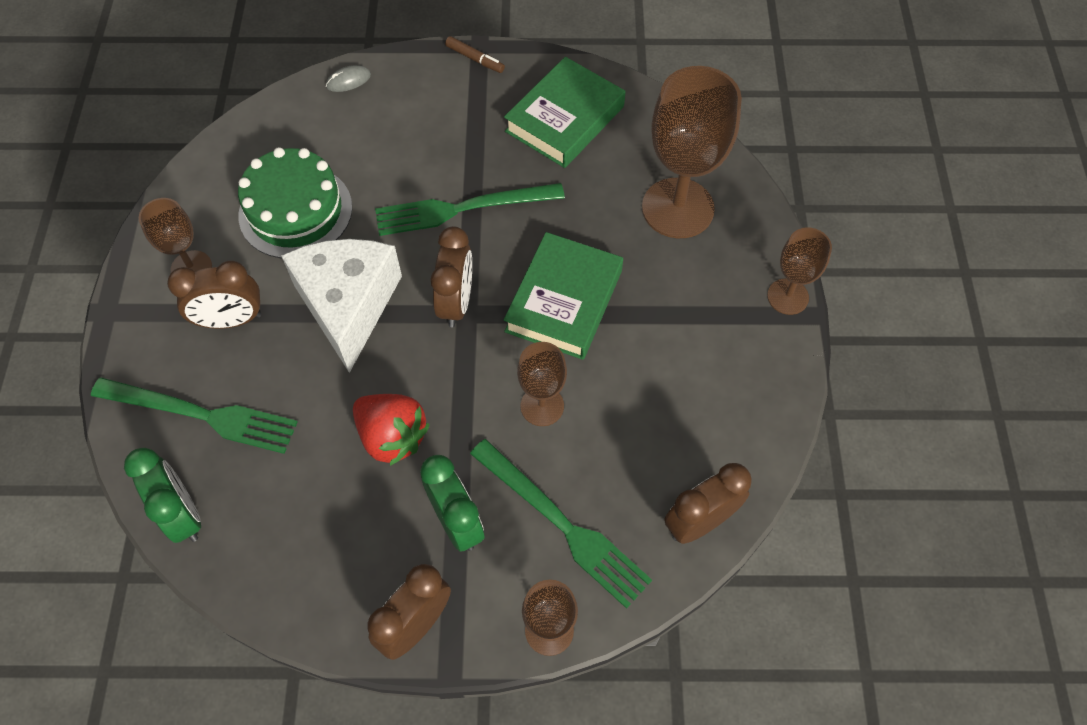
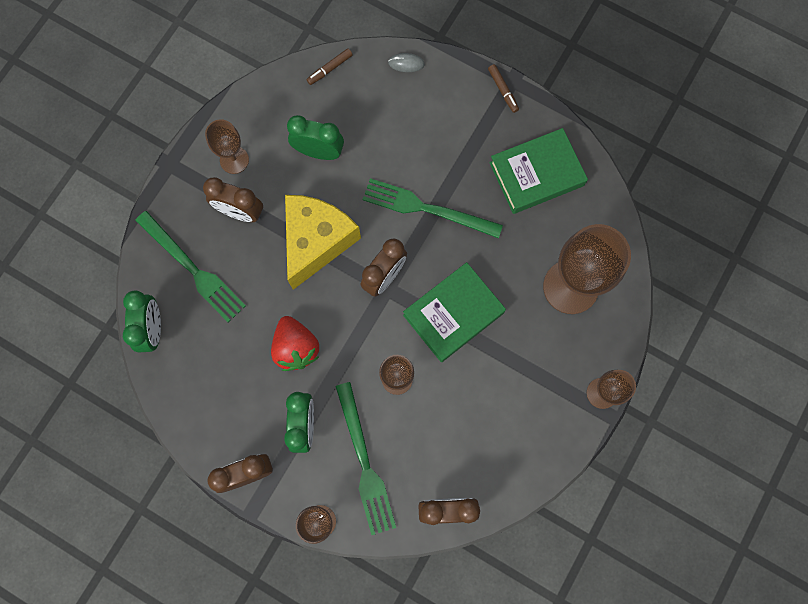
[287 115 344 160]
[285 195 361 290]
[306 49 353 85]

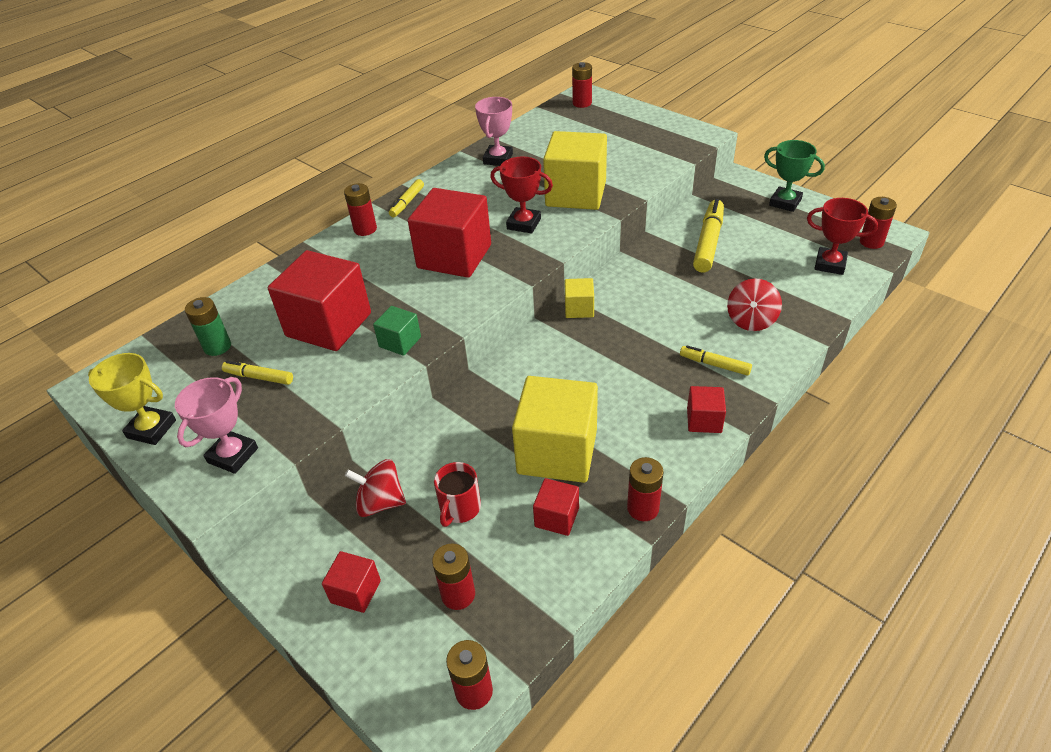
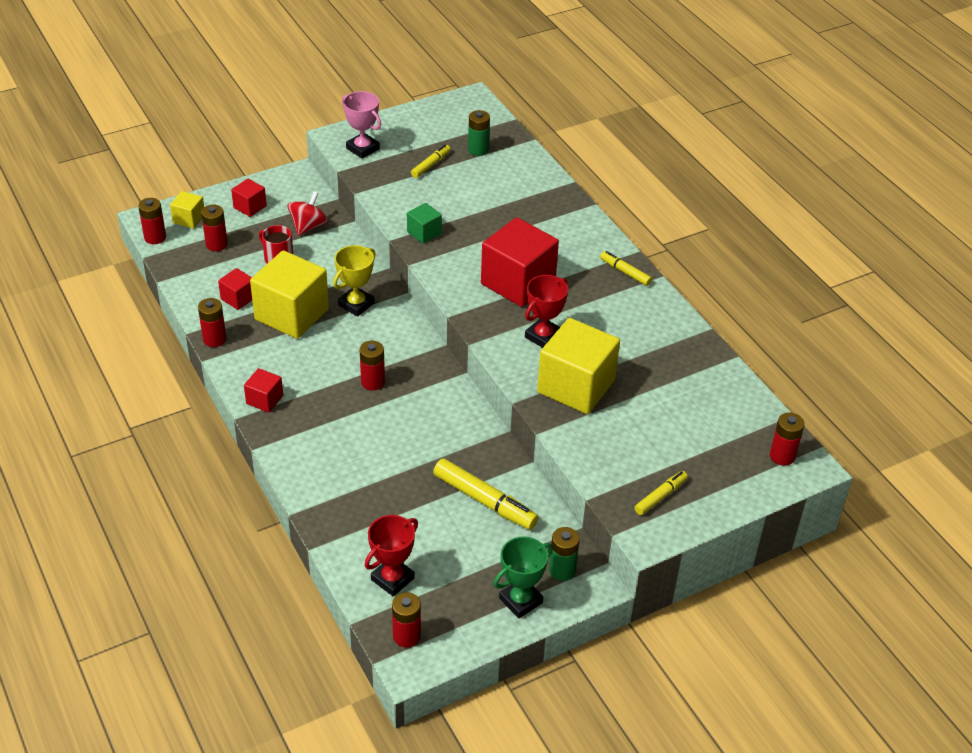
[333 245 376 317]
[268 250 371 351] (first image)
[359 341 385 391]
[475 97 513 166] (first image)
[170 191 204 229]
[634 471 688 515]
[727 279 782 331] (first image)
[549 527 580 581]

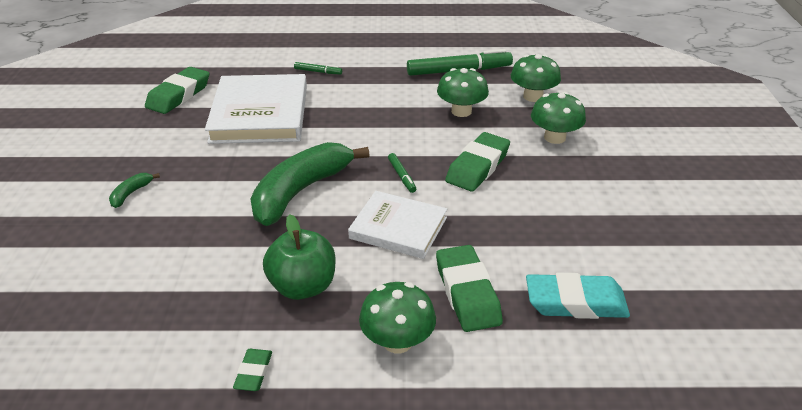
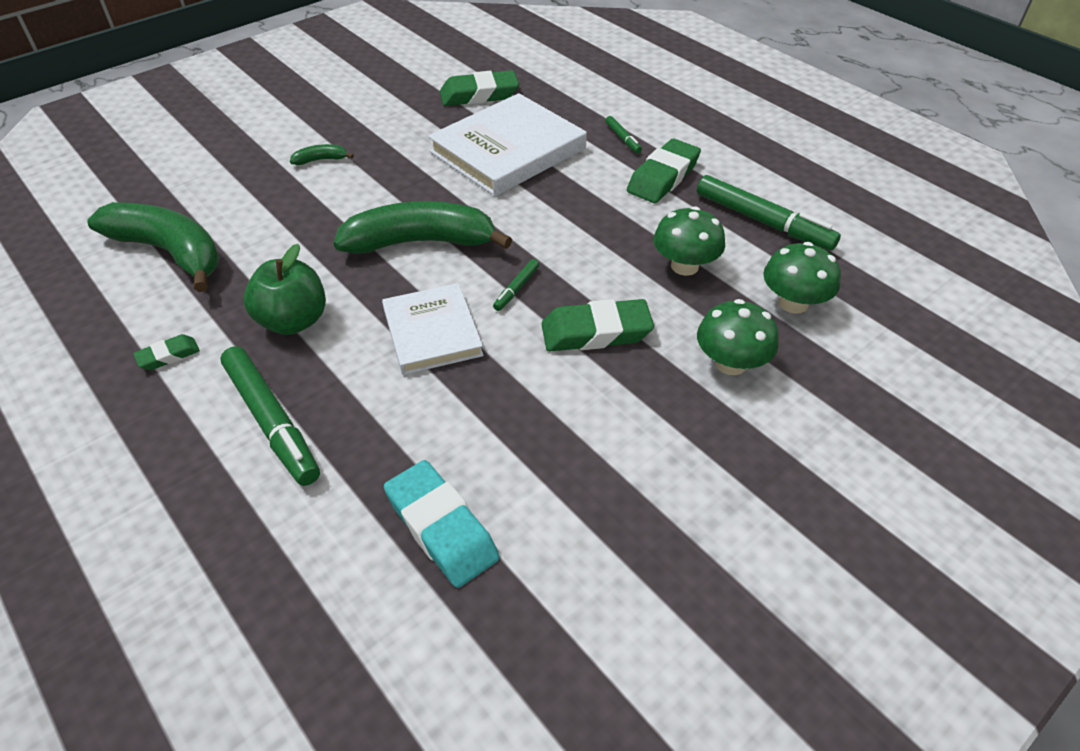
[221 346 320 486]
[627 139 701 203]
[88 202 219 292]

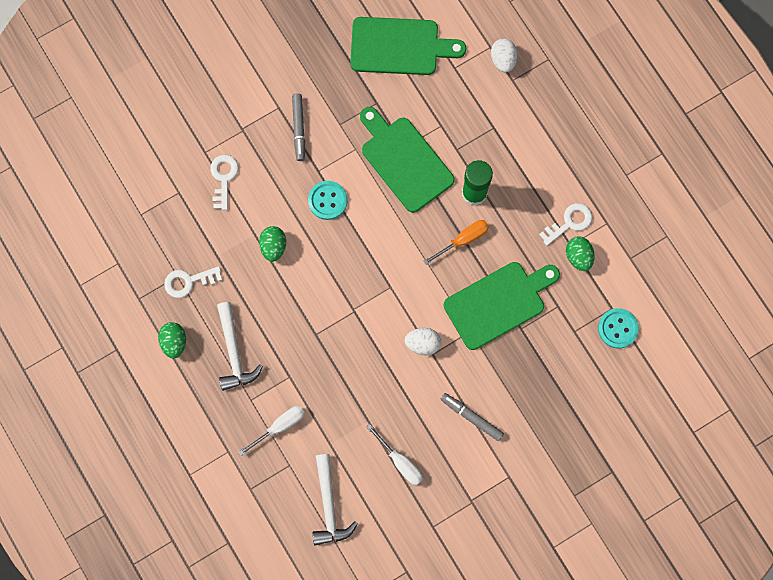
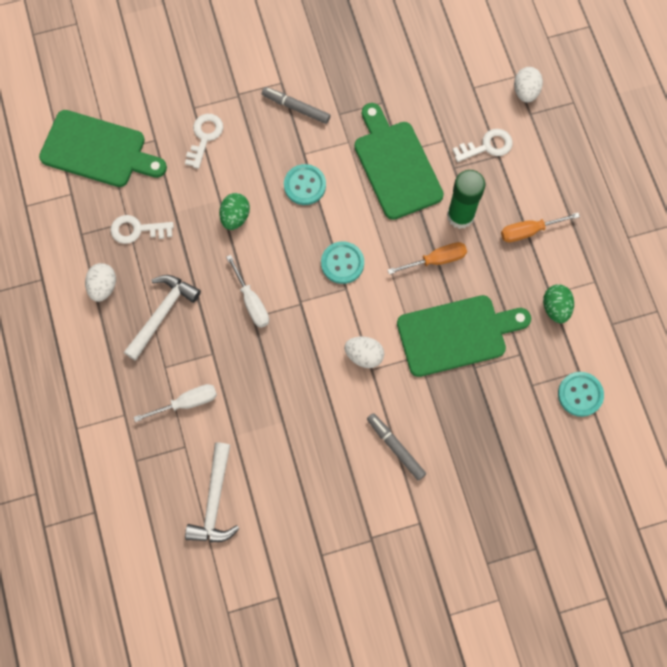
[85 263 116 302]
[124 275 201 361]
[262 87 330 124]
[39 110 167 187]
[226 255 269 328]
[452 129 513 162]
[321 241 364 284]
[501 213 580 242]

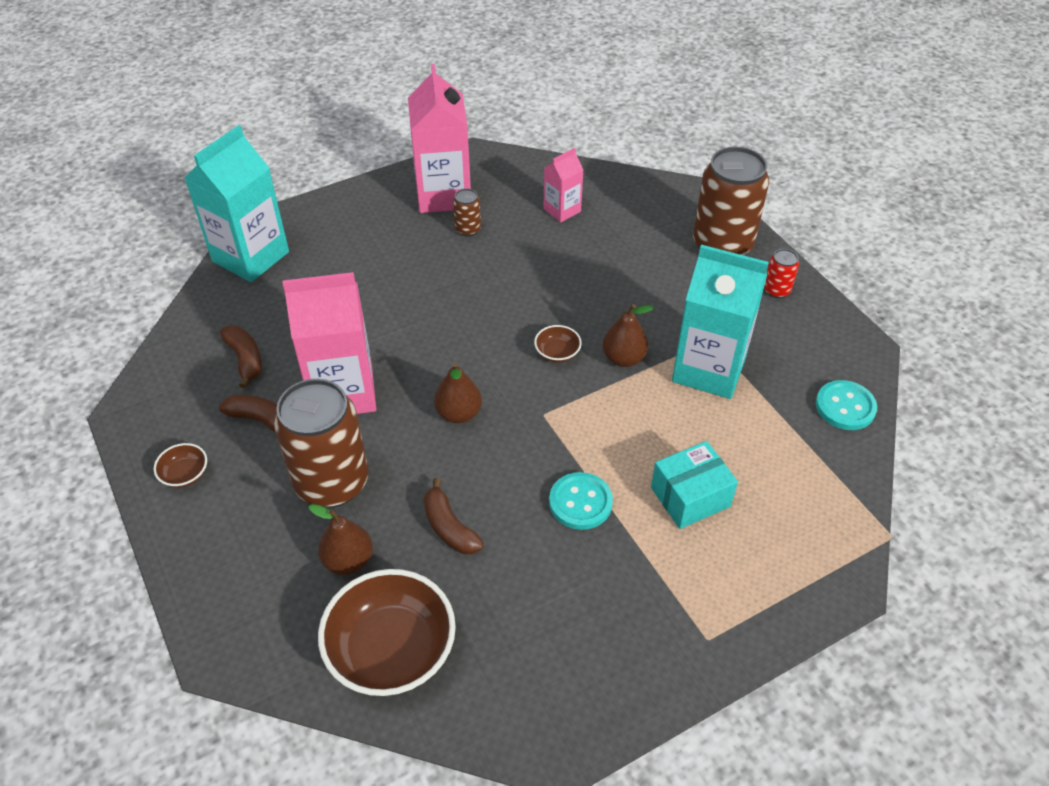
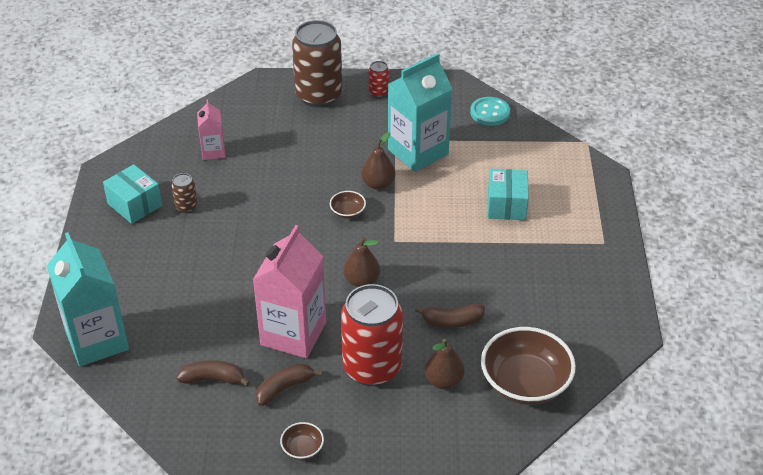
[341 284 403 386]
[103 164 162 224]
[549 472 613 530] (first image)

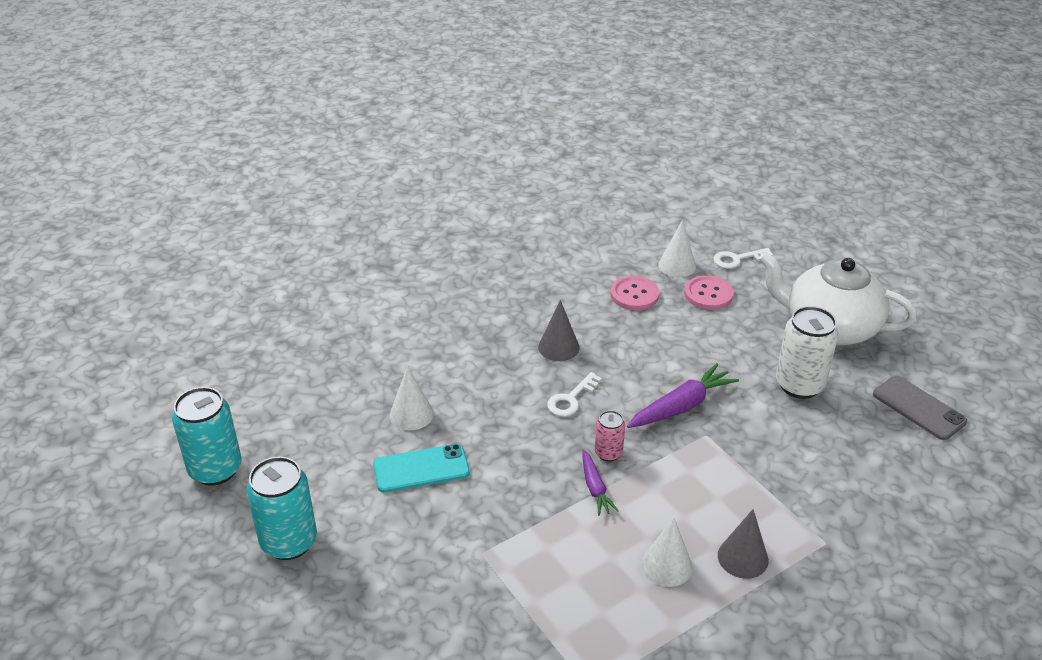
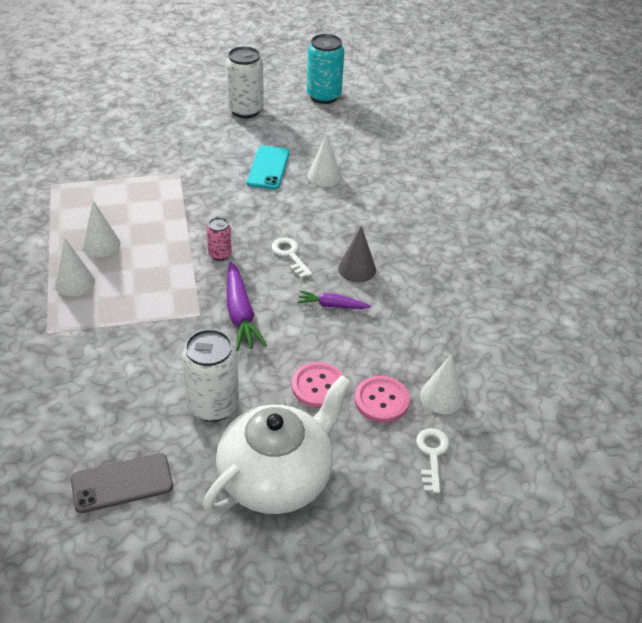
[226 46 264 118]
[297 291 371 309]
[292 362 344 408]
[55 239 95 296]

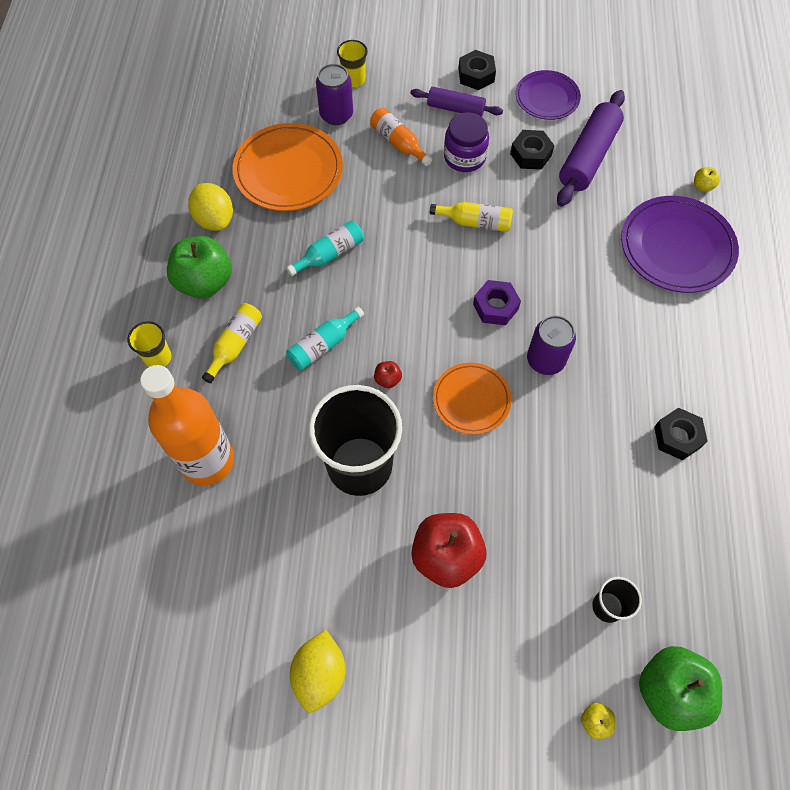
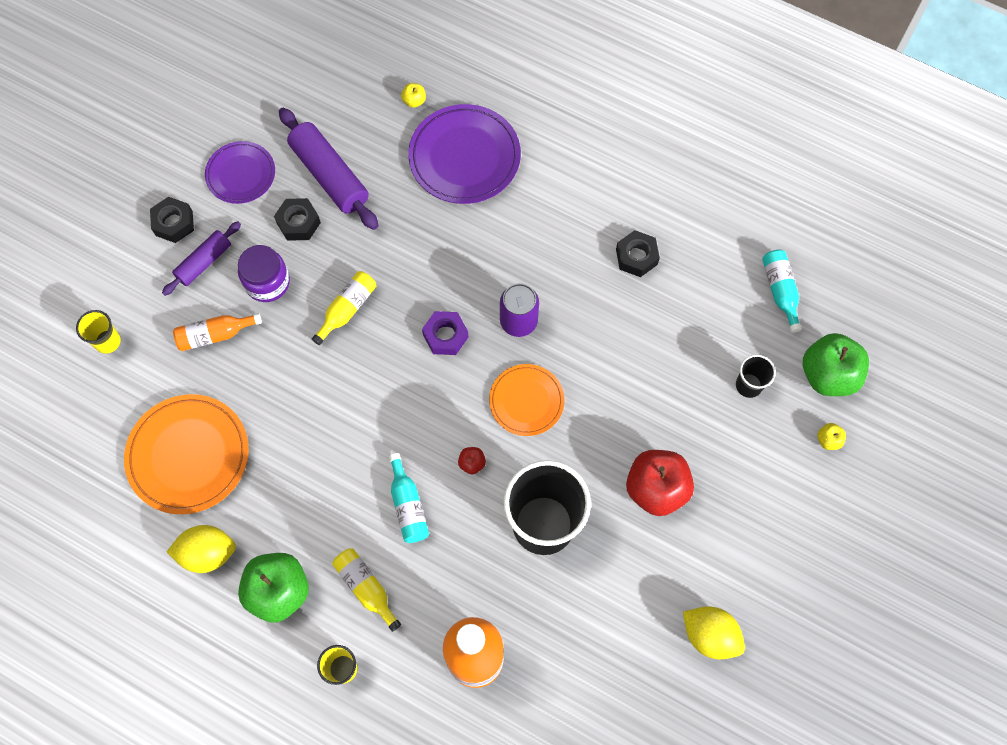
[762 250 802 333]
[316 64 353 125] (first image)

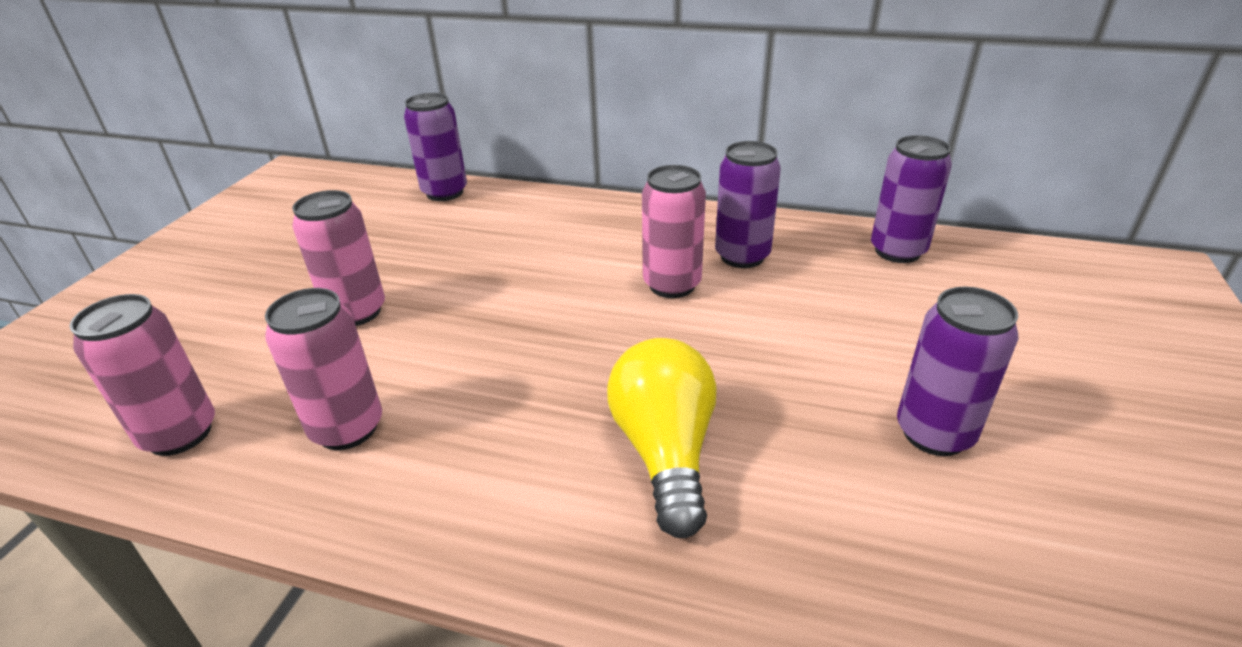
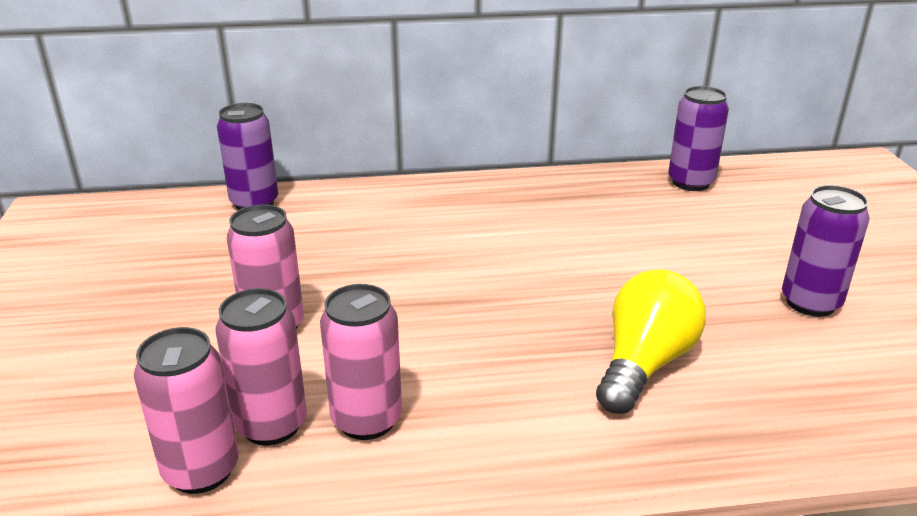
[596 269 706 414]
[216 288 307 446]
[715 141 781 268] (first image)

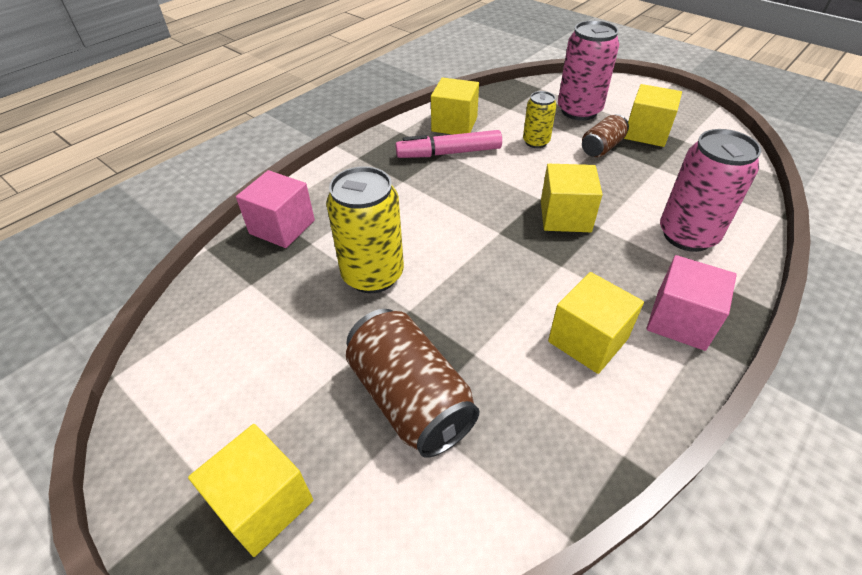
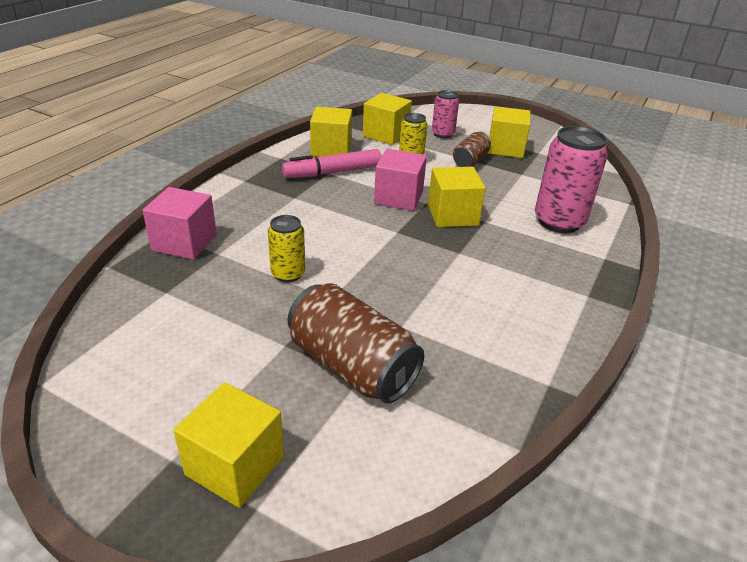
[268 215 305 282]
[363 93 412 145]
[432 90 459 138]
[374 149 427 211]

